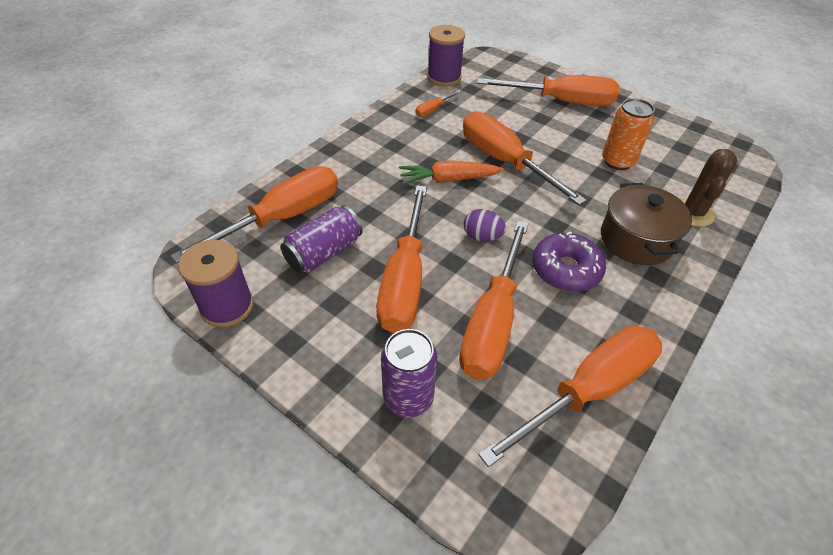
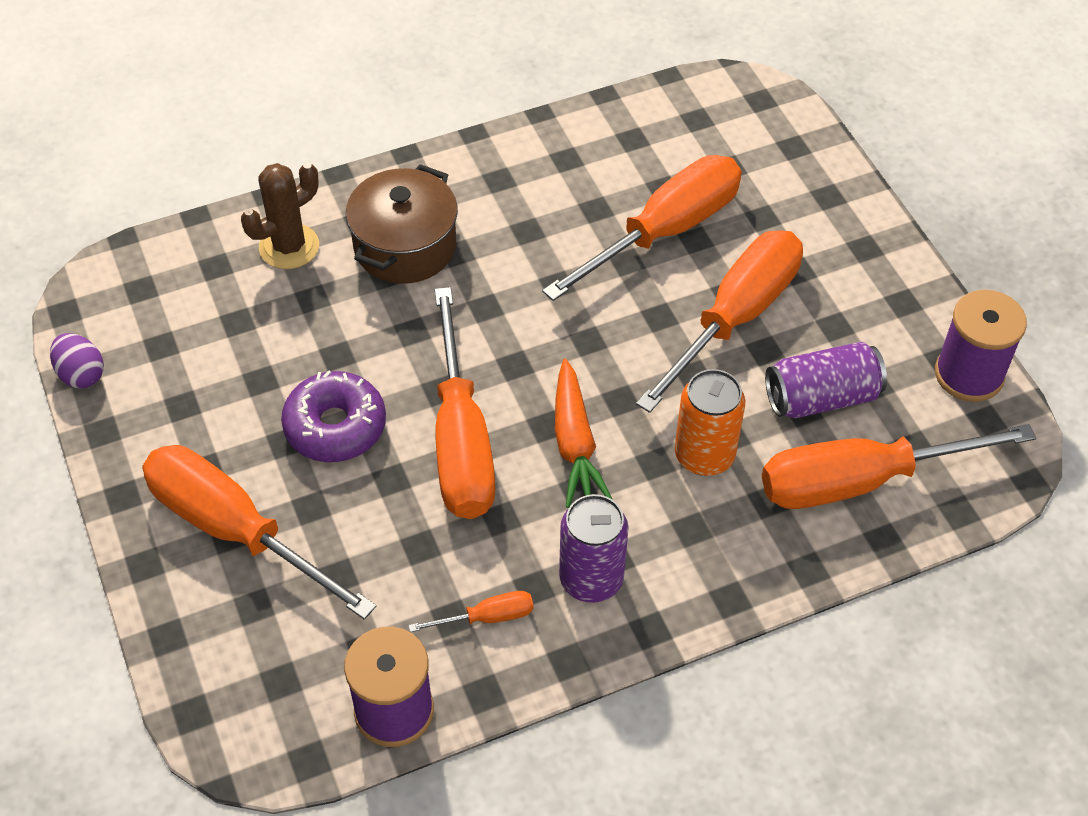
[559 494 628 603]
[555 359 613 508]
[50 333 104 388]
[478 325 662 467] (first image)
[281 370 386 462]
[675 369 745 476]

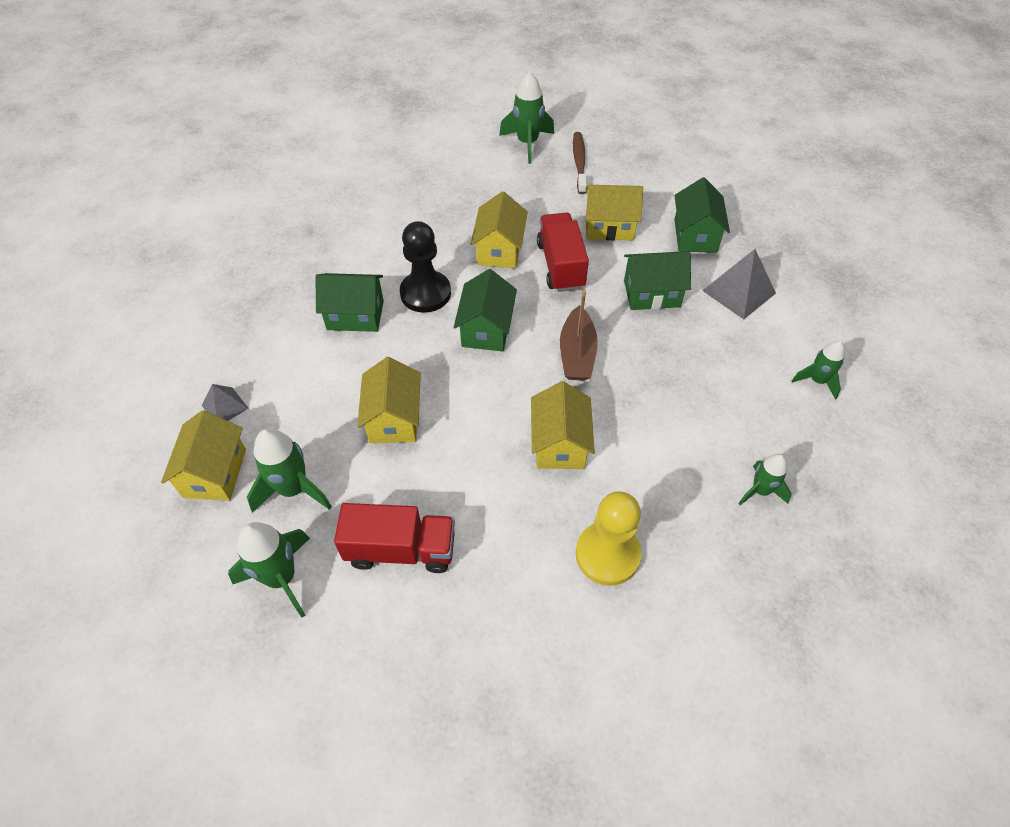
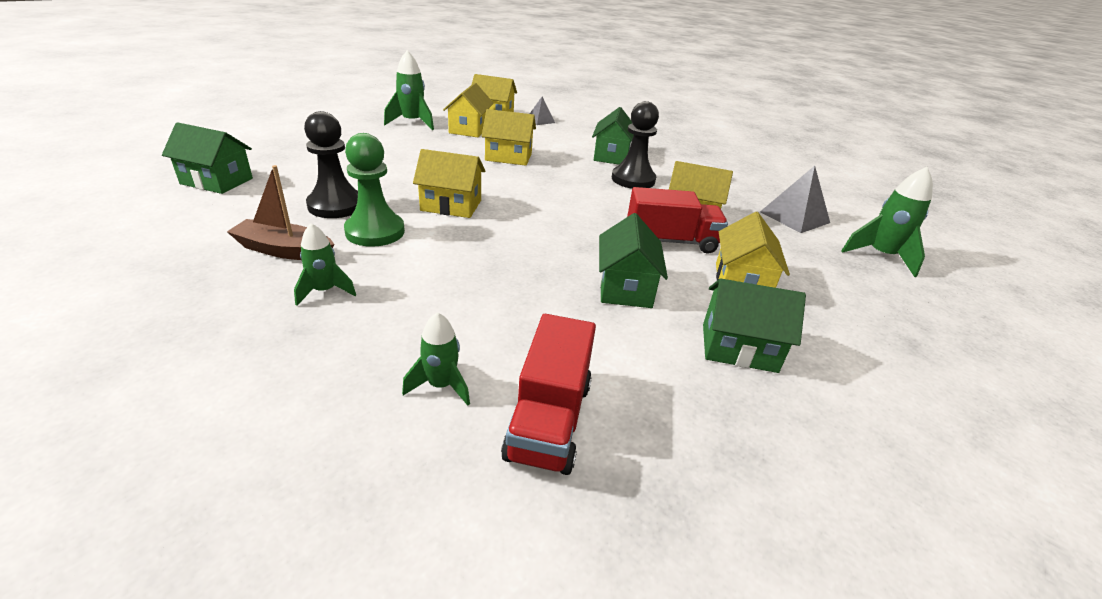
[443 83 494 137]
[501 314 596 475]
[162 122 253 194]
[227 165 334 260]
[573 132 587 194] (first image)
[304 111 358 218]
[760 166 830 233]
[344 133 405 247]

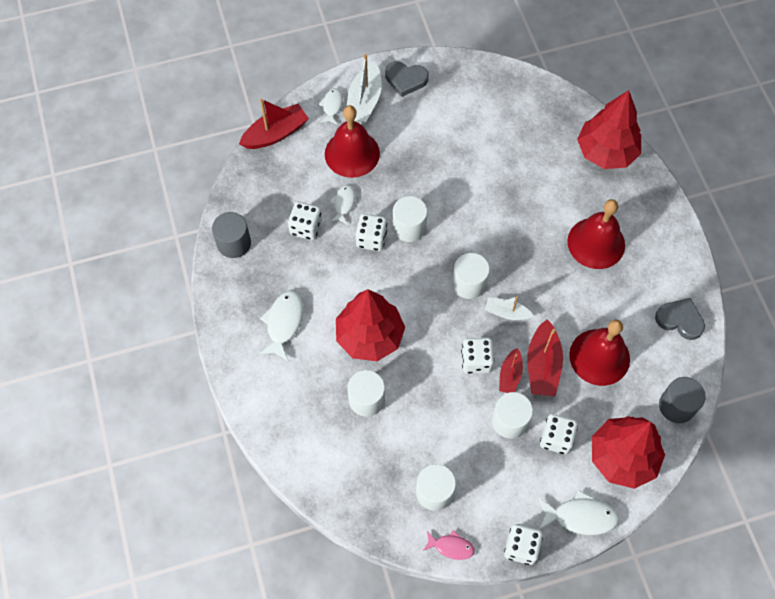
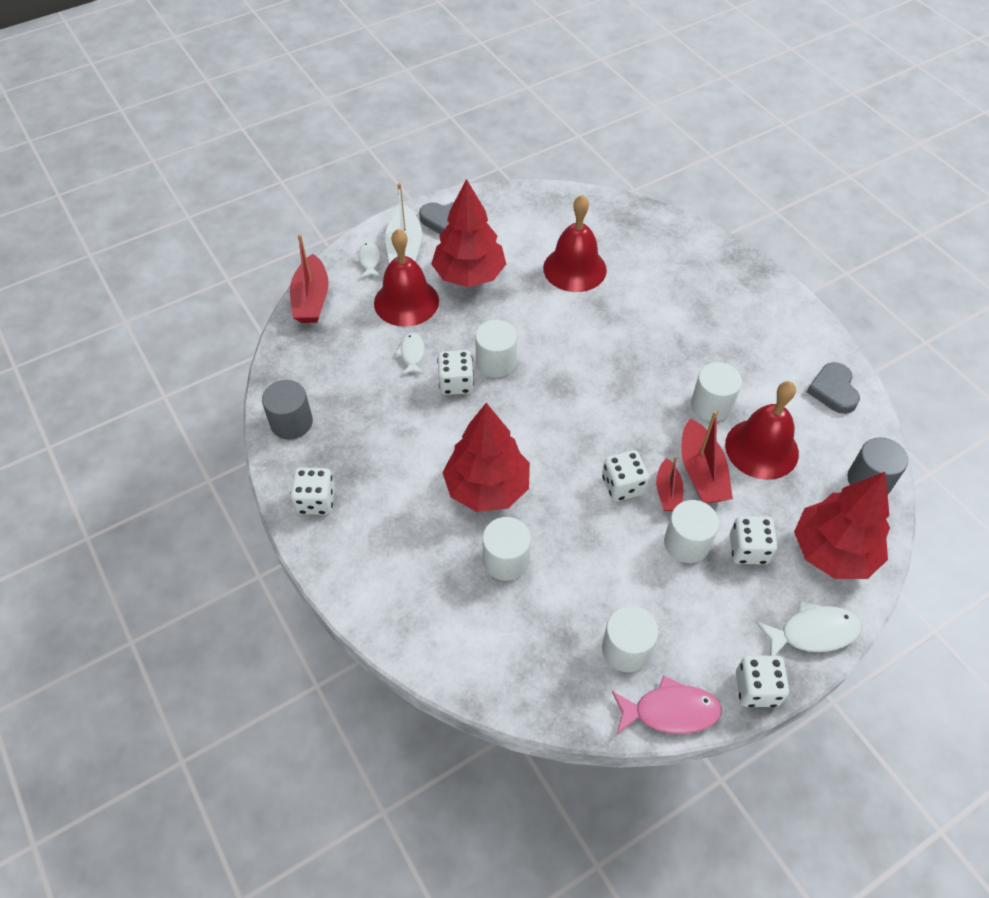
[290 234 329 323]
[259 291 304 361] (first image)
[290 468 335 515]
[612 676 722 734]
[691 362 742 421]
[485 296 534 320] (first image)
[543 195 607 292]
[431 179 506 287]
[807 362 860 414]

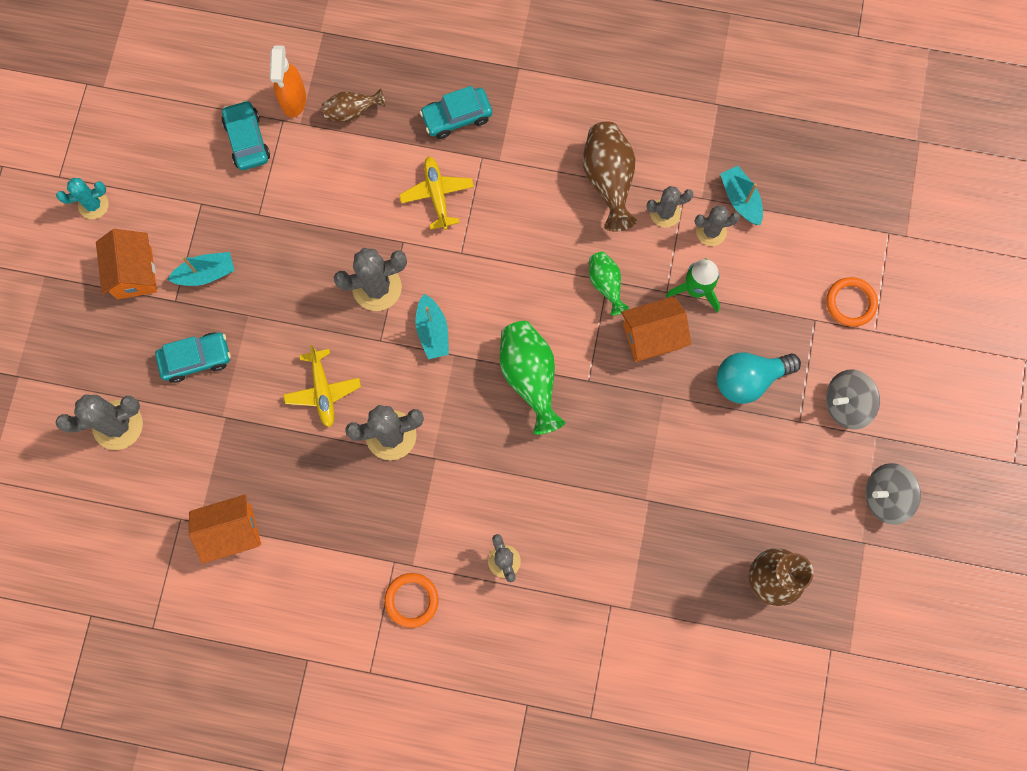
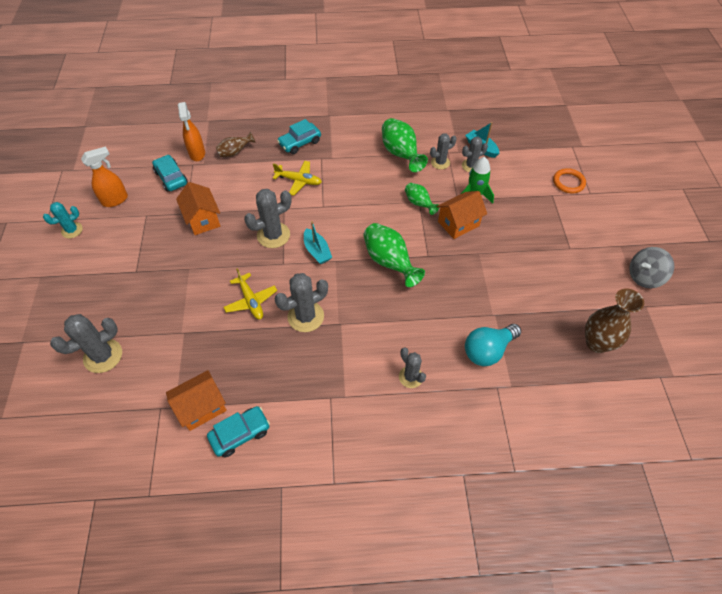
[176 182 220 235]
[207 406 270 457]
[167 252 235 286] (first image)
[384 573 439 628] (first image)
[273 161 322 196]
[382 118 428 172]
[465 324 521 366]
[826 369 880 429] (first image)
[81 146 128 207]

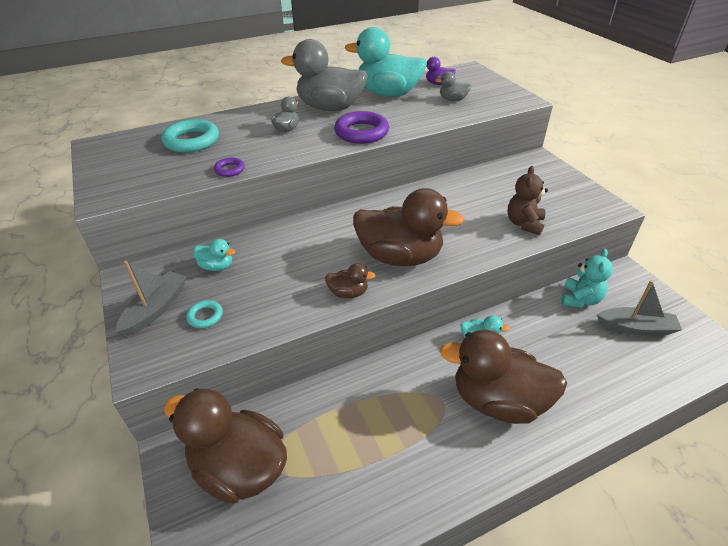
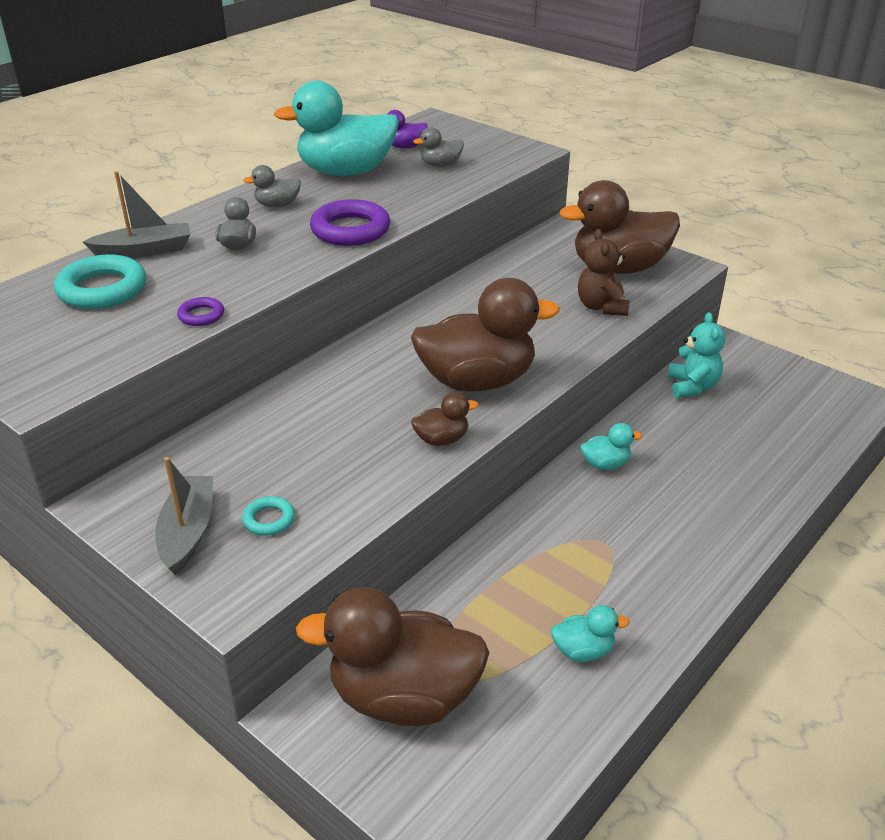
[551 605 629 662]
[243 165 301 207]
[559 180 680 274]
[83 171 190 258]

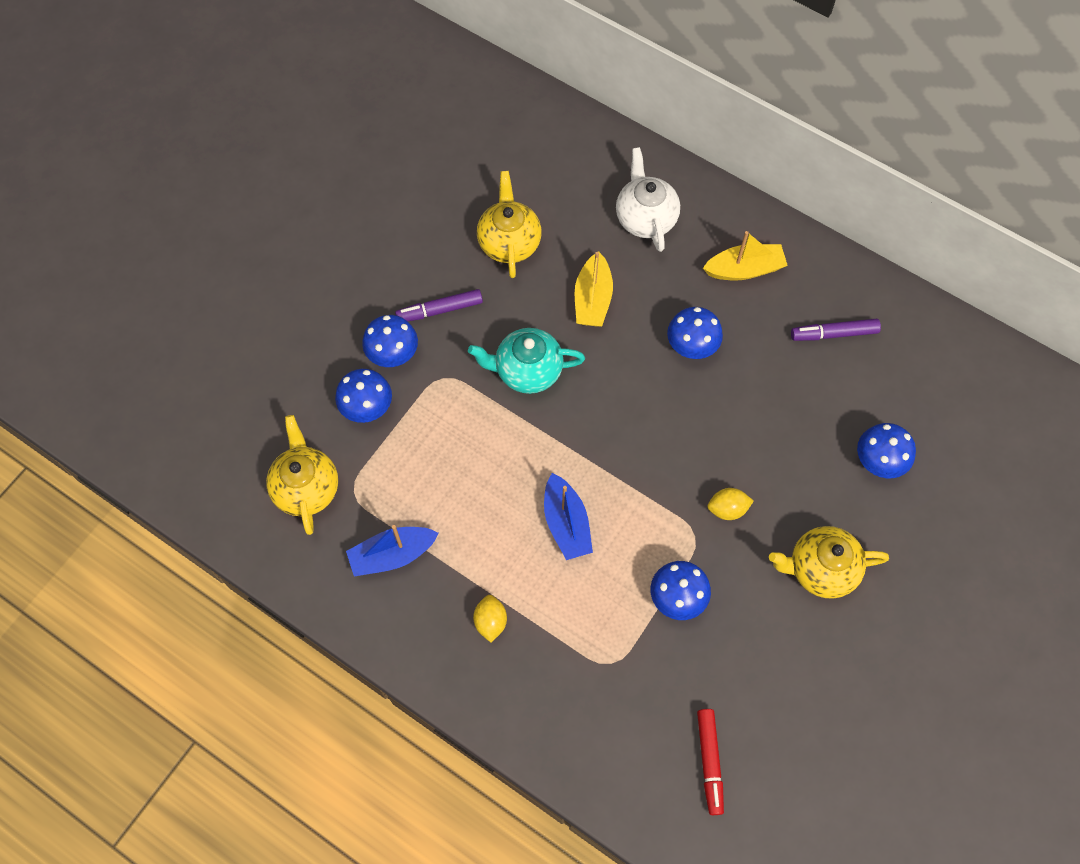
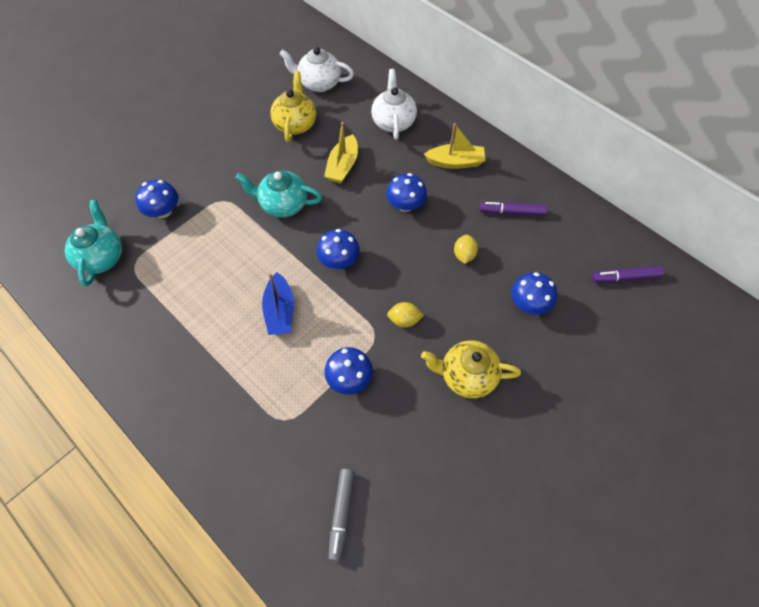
[65 200 122 286]
[346 525 439 577] (first image)
[316 229 360 269]
[592 266 664 283]
[454 235 478 264]
[328 469 354 561]
[280 47 354 92]

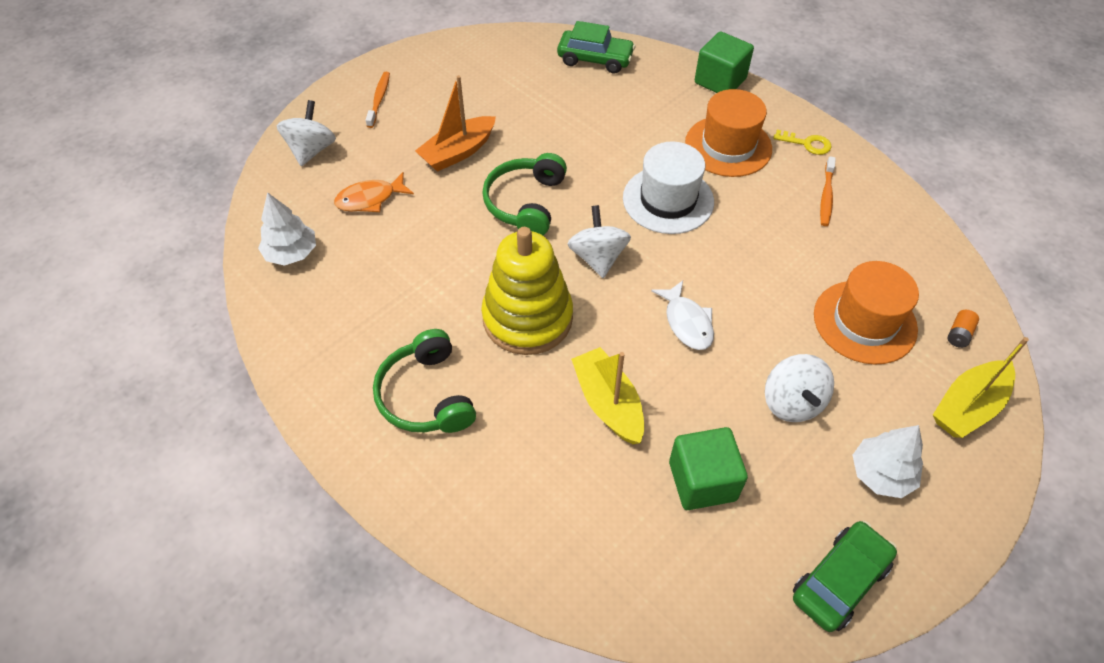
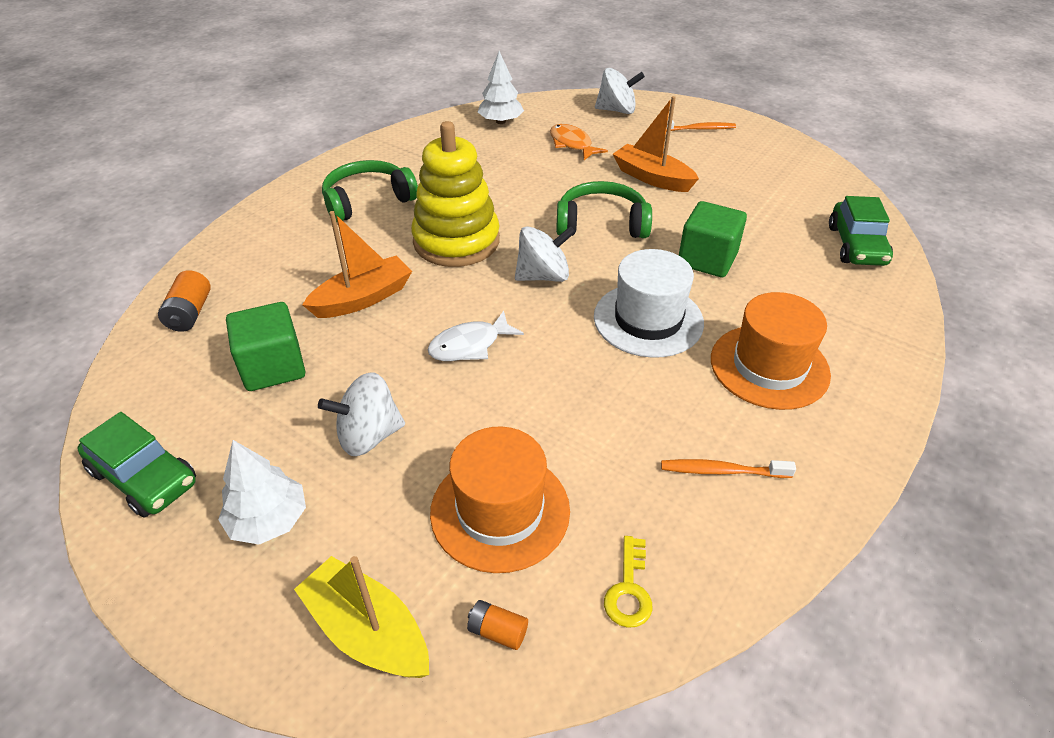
[302 211 412 318]
[679 201 747 277]
[604 536 652 628]
[158 270 211 332]

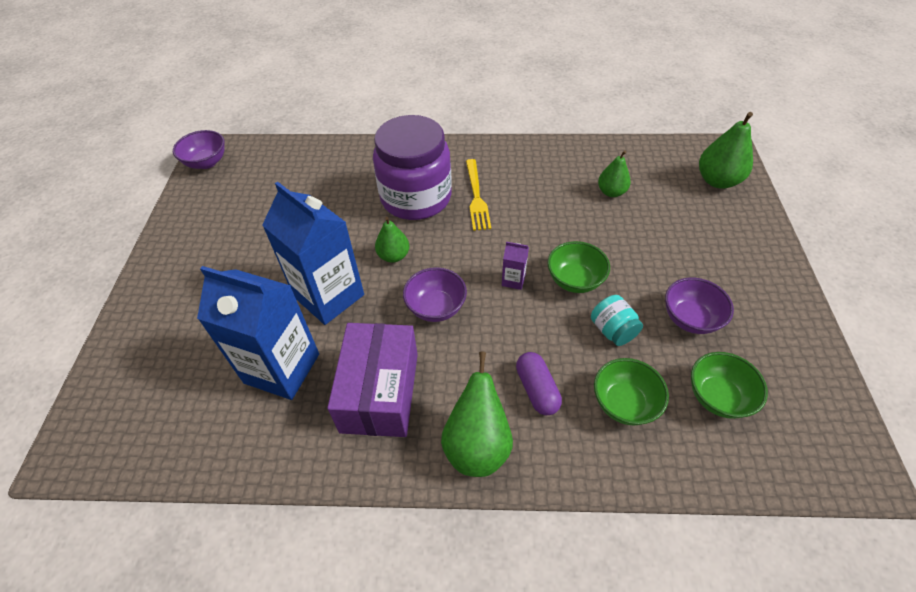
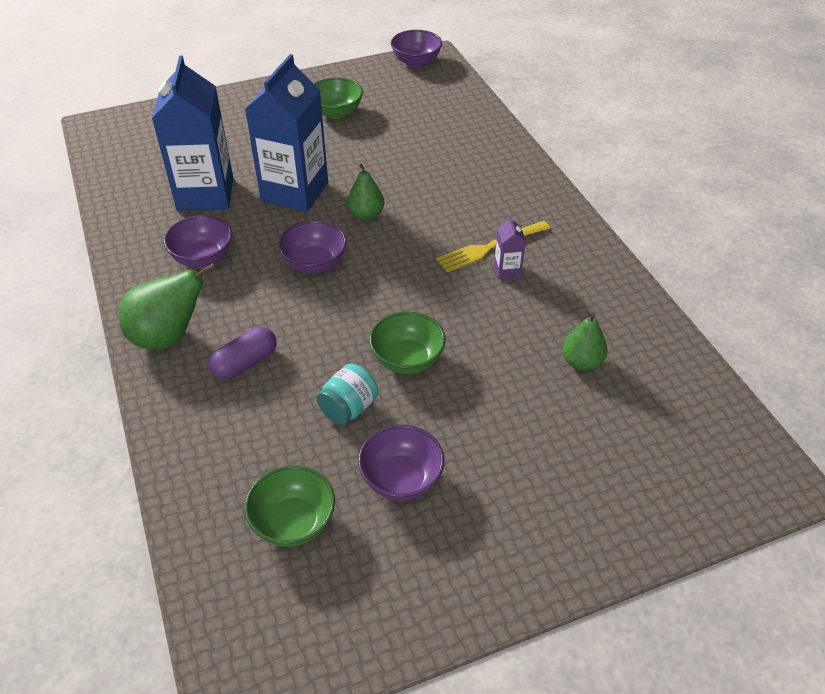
[164 215 232 268]
[373 115 452 220] (first image)
[494 215 526 279]
[314 78 363 119]
[699 112 753 188] (first image)

